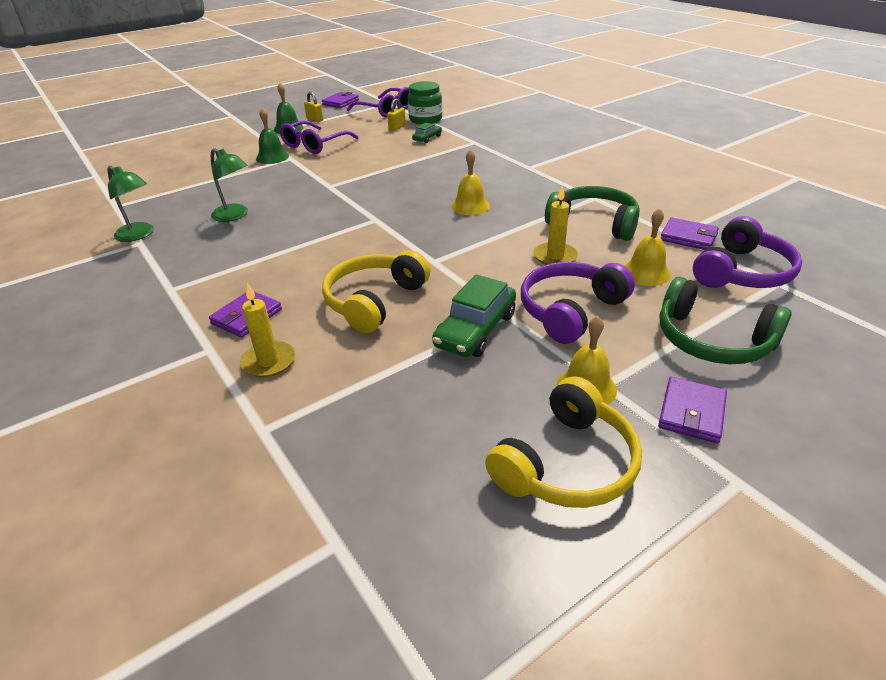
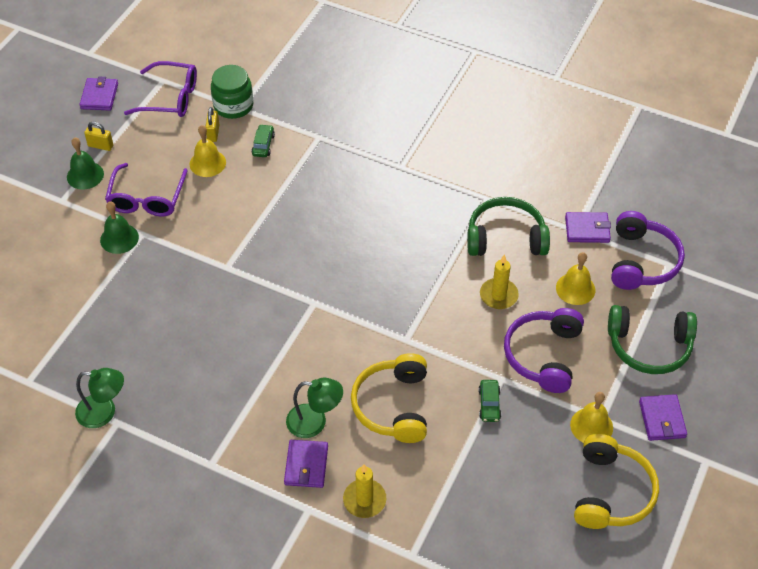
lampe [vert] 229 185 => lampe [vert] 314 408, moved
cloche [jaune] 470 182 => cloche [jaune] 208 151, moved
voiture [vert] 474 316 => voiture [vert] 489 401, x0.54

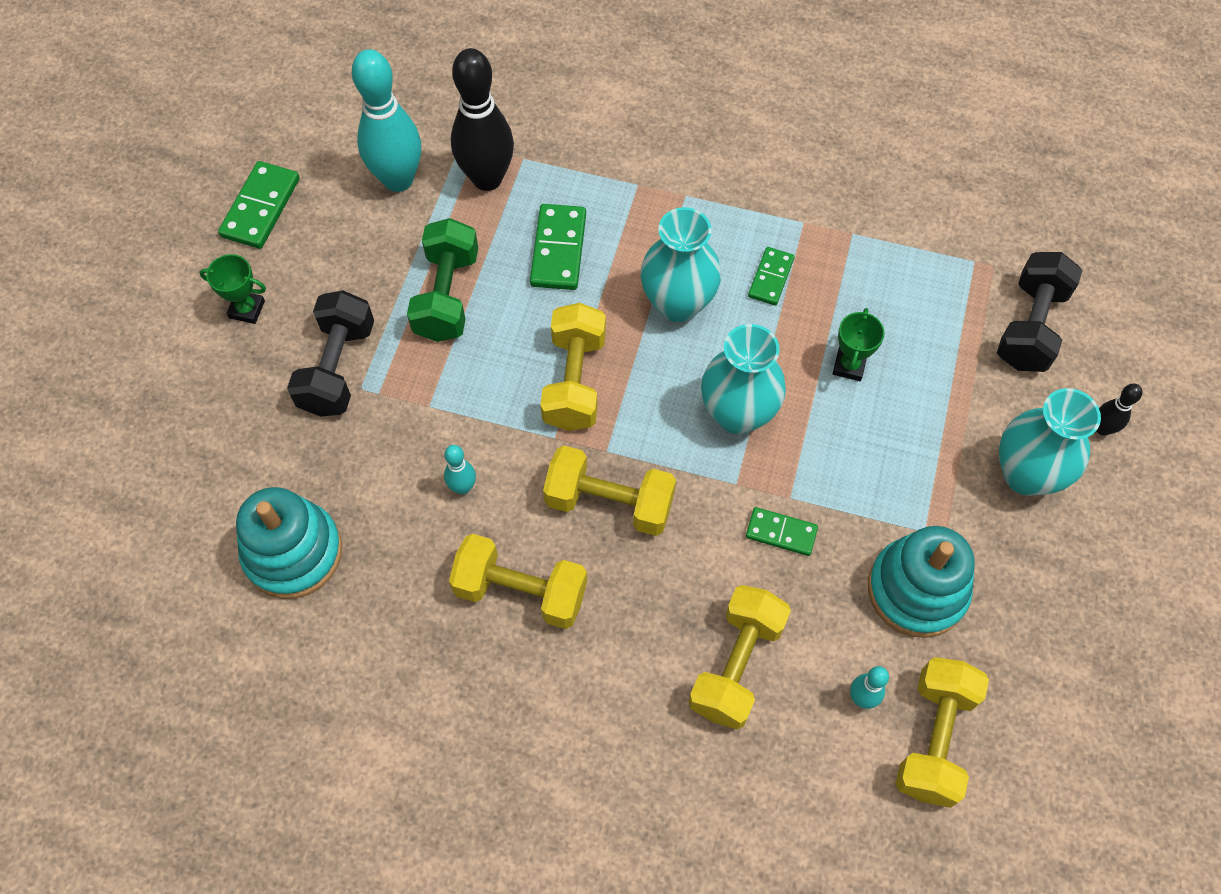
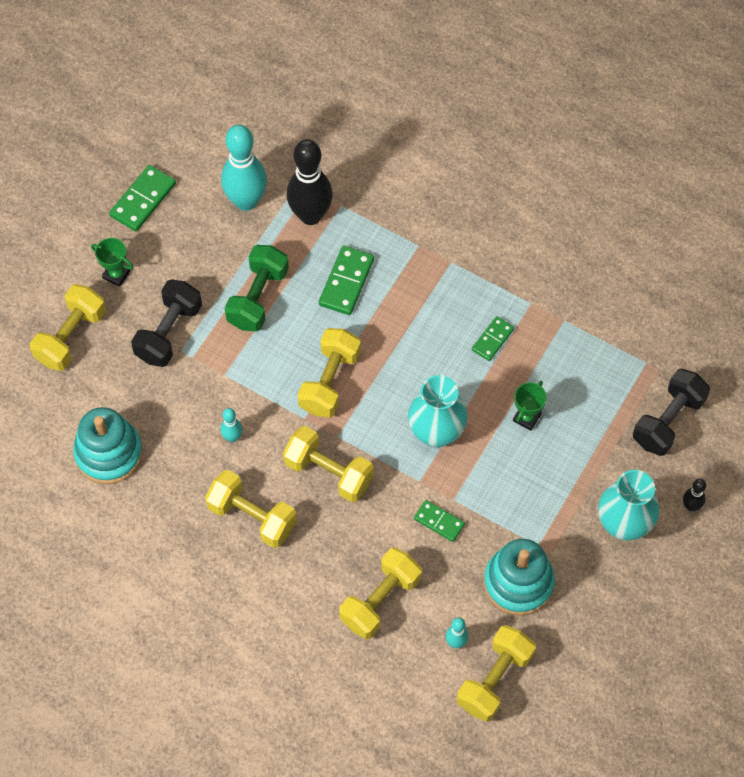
vase [turquoise] 680 264 => nothing
nothing => haltère [jaune] 68 327

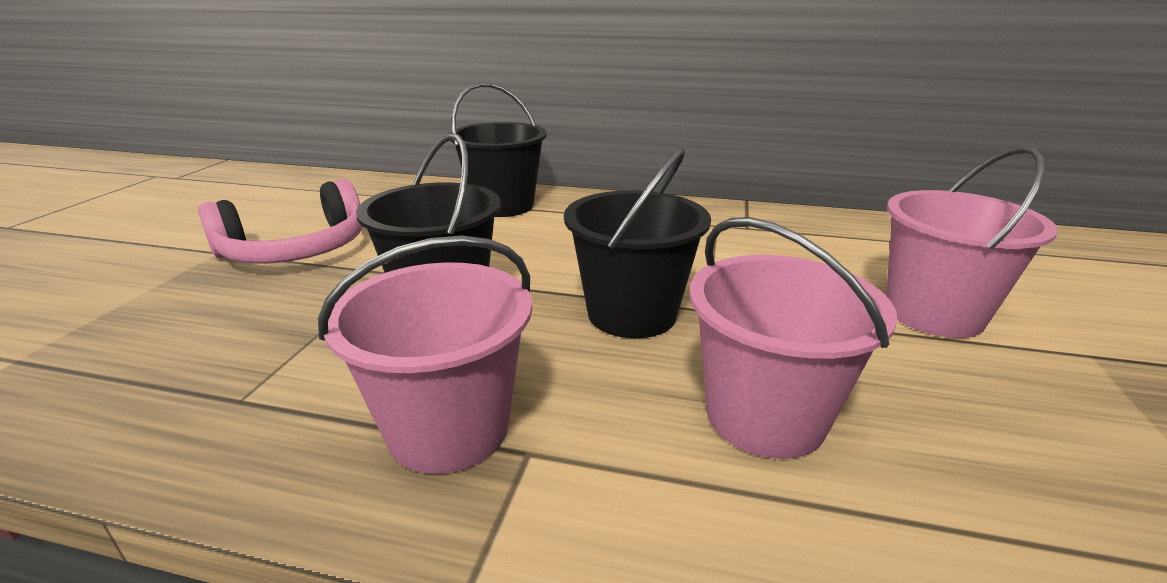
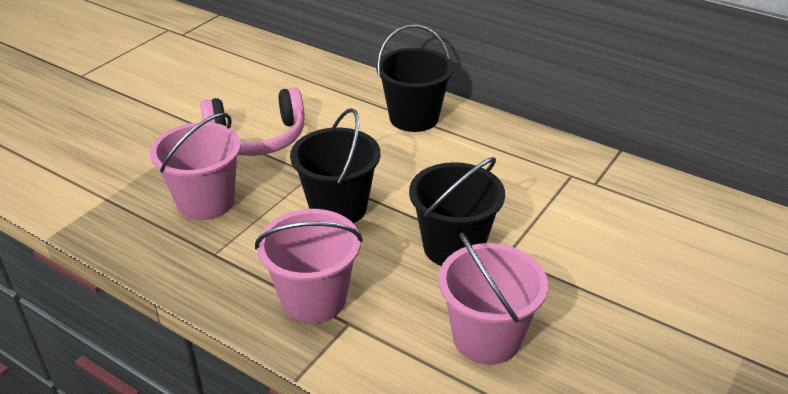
seau [rose] 972 242 => seau [rose] 195 166, moved

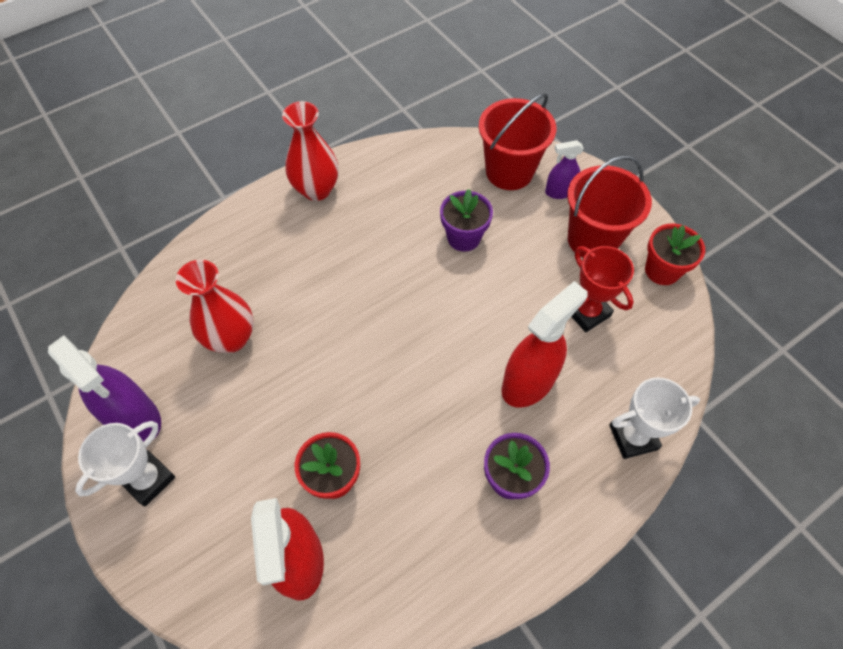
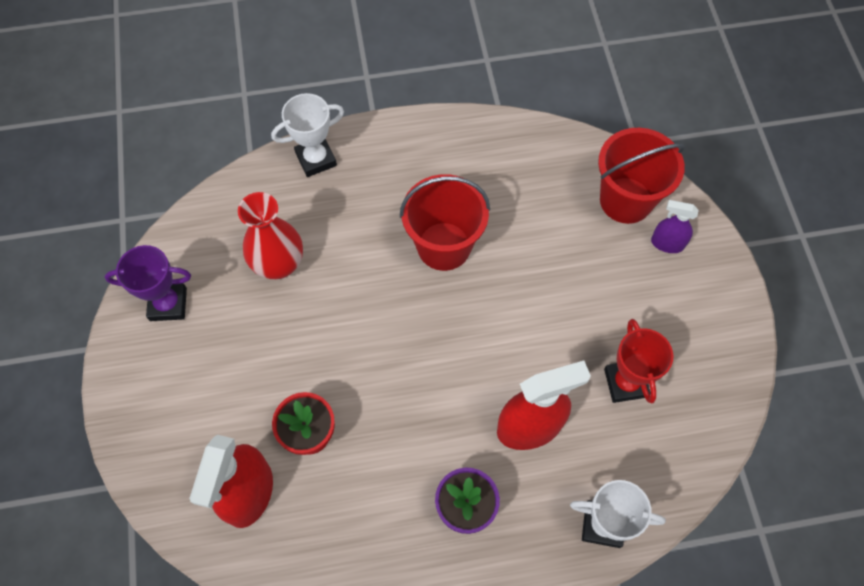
vase [rouge] 310 151 => nothing
seau [rouge] 609 206 => seau [rouge] 445 222, moved
pot de fleurs [violet] 466 220 => nothing
pot de fleurs [rouge] 675 254 => nothing
vaporisateur [violet] 104 388 => trophée [violet] 148 283
trophée [blanc] 125 463 => trophée [blanc] 307 135, moved

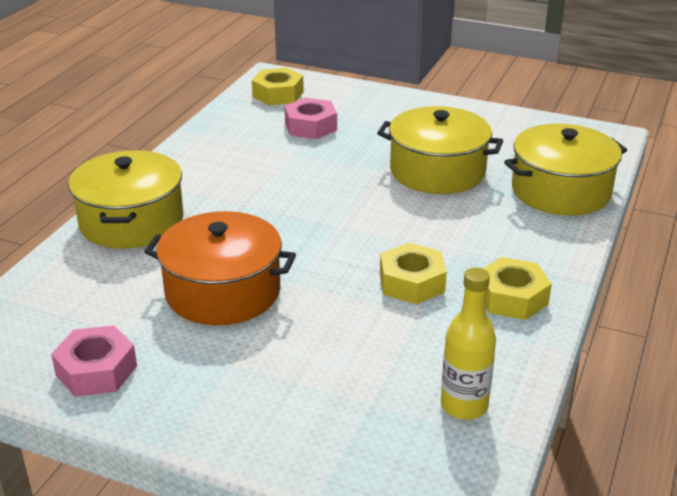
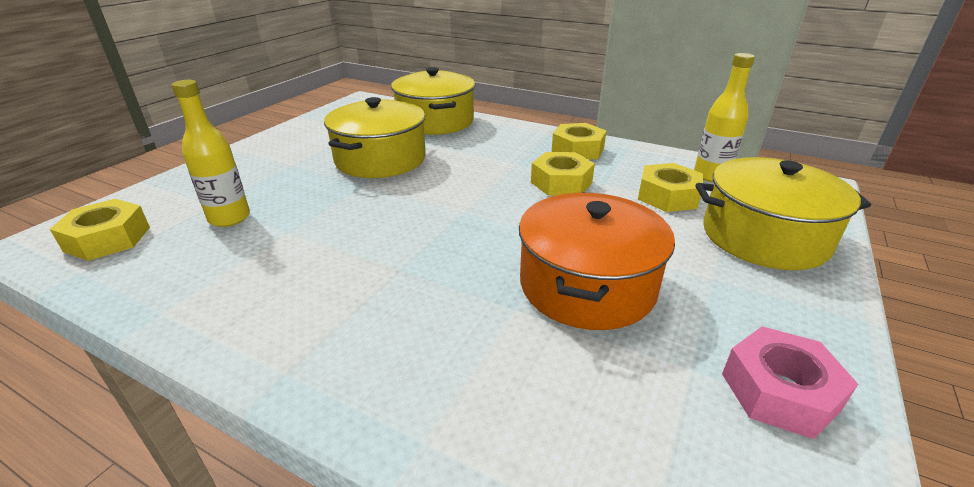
écrou [rose] 311 118 => bouteille [jaune] 211 153
marmite [jaune] 126 199 => marmite [jaune] 783 213, moved
nothing => écrou [jaune] 670 187

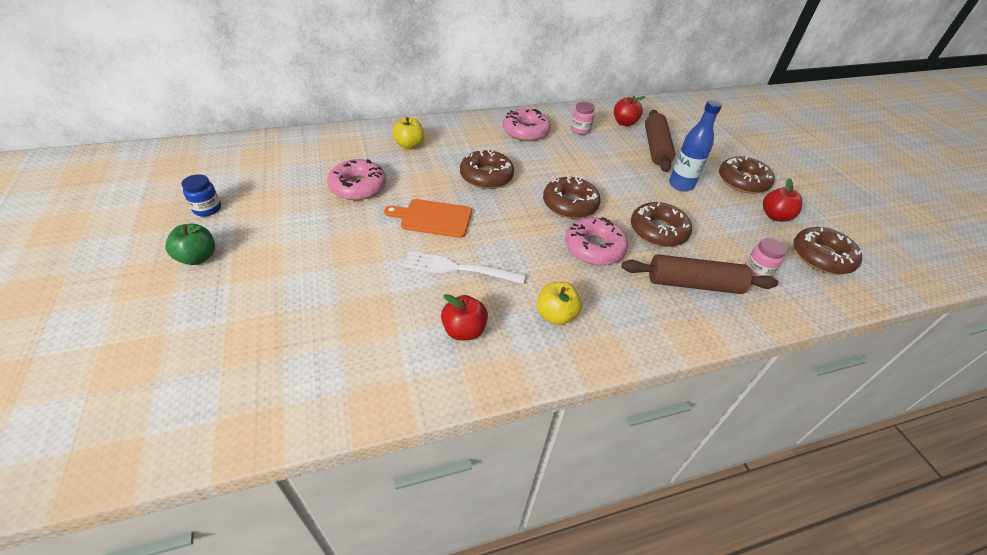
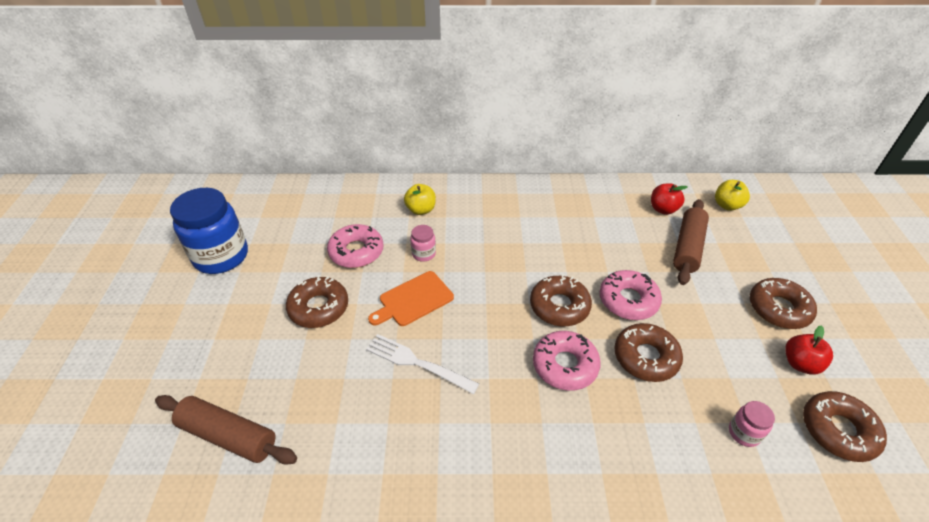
bouteille [bleu] 695 145 => nothing
bocal [rose] 583 118 => bocal [rose] 423 243, moved
beignet [rose] 527 125 => beignet [rose] 631 295, moved
beignet [marron] 487 168 => beignet [marron] 317 301, moved
bocal [bleu] 201 195 => bocal [bleu] 209 231, x2.26
planche à découper [orange] 428 218 => planche à découper [orange] 411 298, 60 degrees counterclockwise
pomme [vert] 190 244 => nothing
rouleau à pâtisserie [marron] 700 274 => rouleau à pâtisserie [marron] 226 429, moved
pomme [jaune] 559 303 => pomme [jaune] 732 195, moved
pomme [rouge] 464 317 => nothing

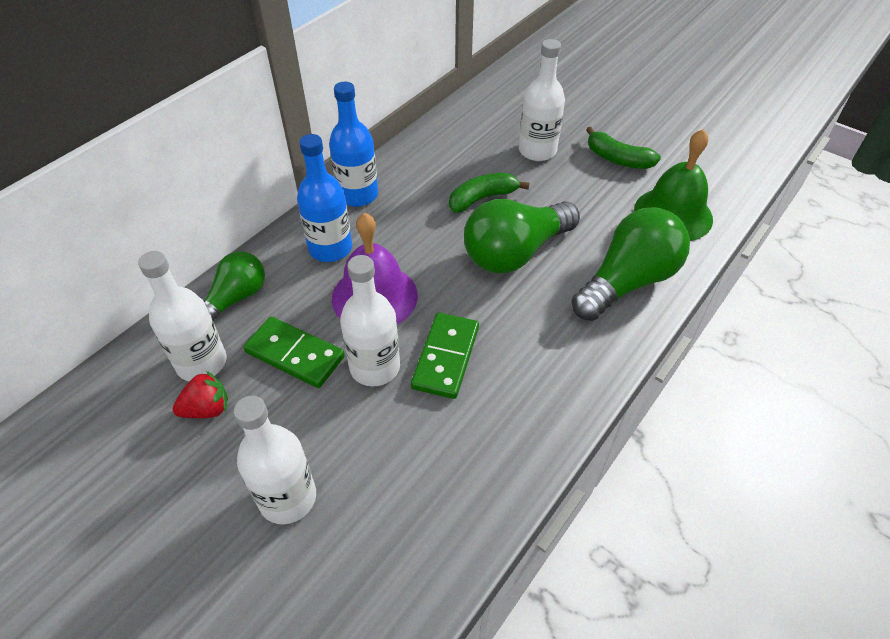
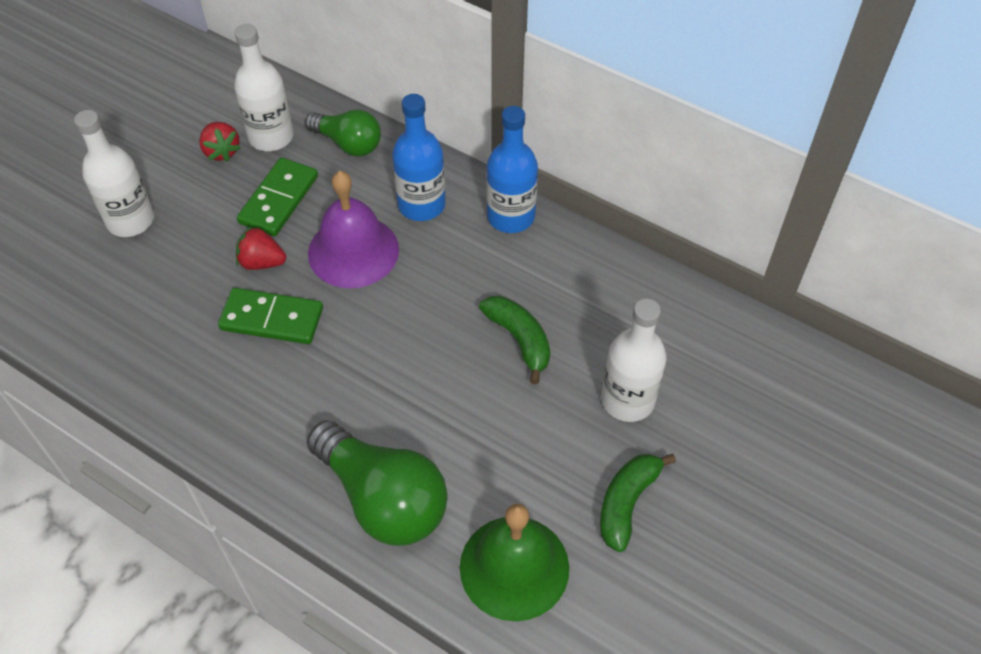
ampoule [vert] 522 236 => nothing
bouteille [blanc] 370 320 => fraise [rouge] 261 248

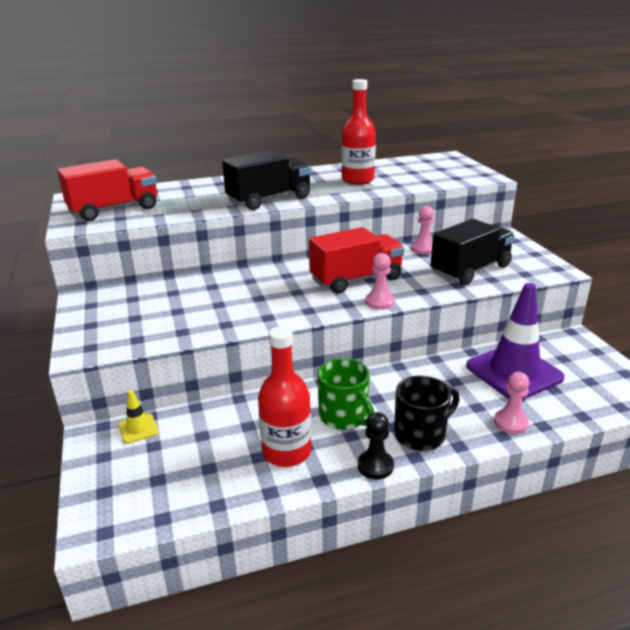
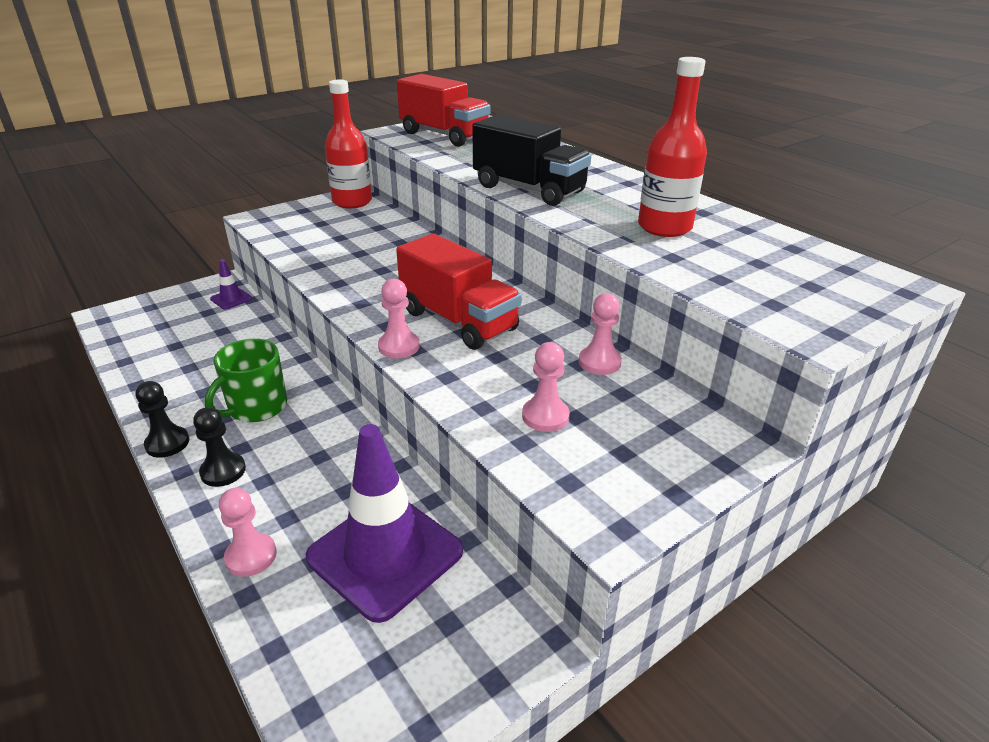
camion [noir] 473 252 => pion [rose] 546 387
bouteille [rouge] 284 396 => bouteille [rouge] 348 144, moved
tasse [noir] 427 413 => pion [noir] 219 447
cône de chantier [jaune] 138 417 => cône de chantier [violet] 231 284

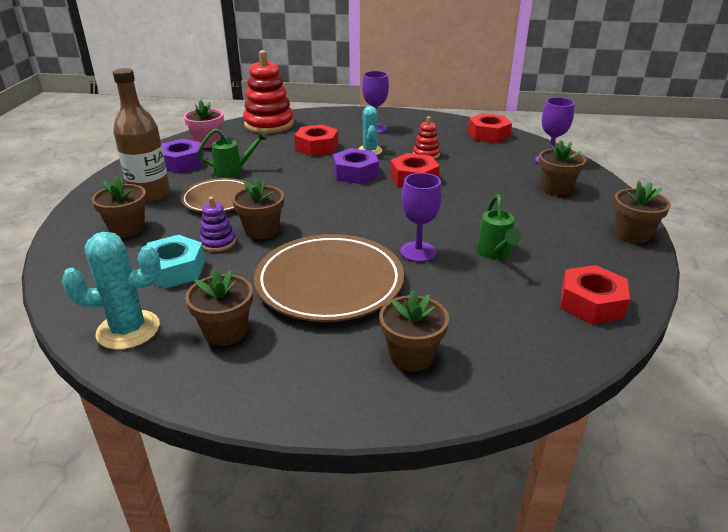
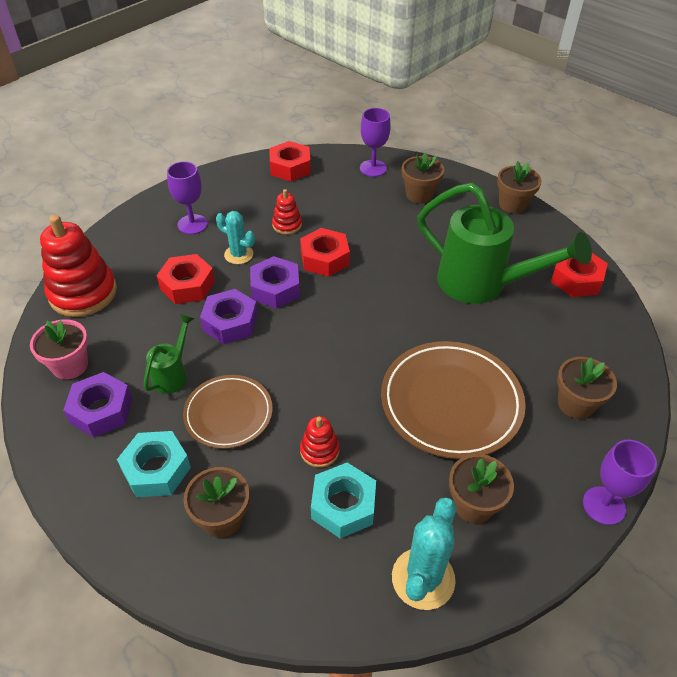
bouteille [marron] 141 135 => écrou [turquoise] 154 464
verre à pied [violet] 421 217 => verre à pied [violet] 620 482, moved
pot de fleurs [marron] 258 208 => nothing
arrosoir [vert] 498 226 => arrosoir [vert] 504 243, x2.16
jouet à empiler [violet] 217 224 => jouet à empiler [rouge] 319 442
nothing => écrou [violet] 229 316

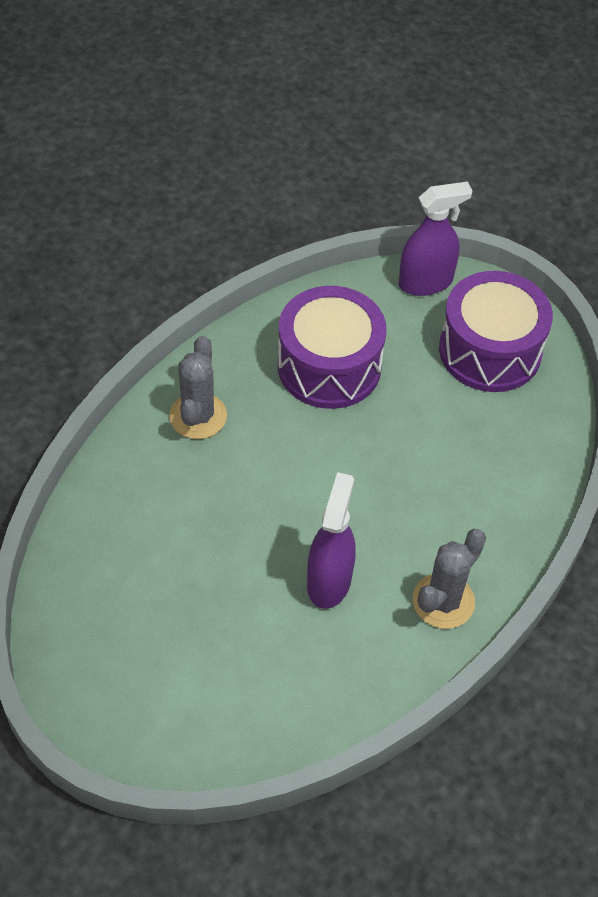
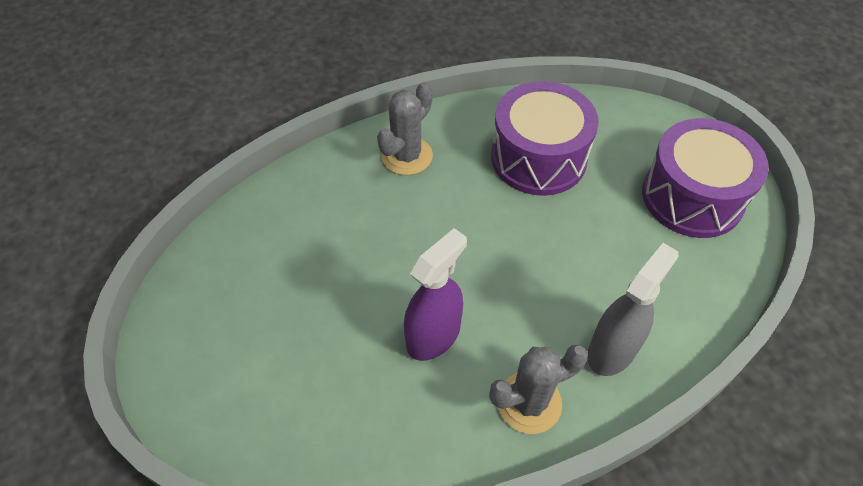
vaporisateur [violet] 436 239 => nothing
nothing => vaporisateur [gris] 632 309

